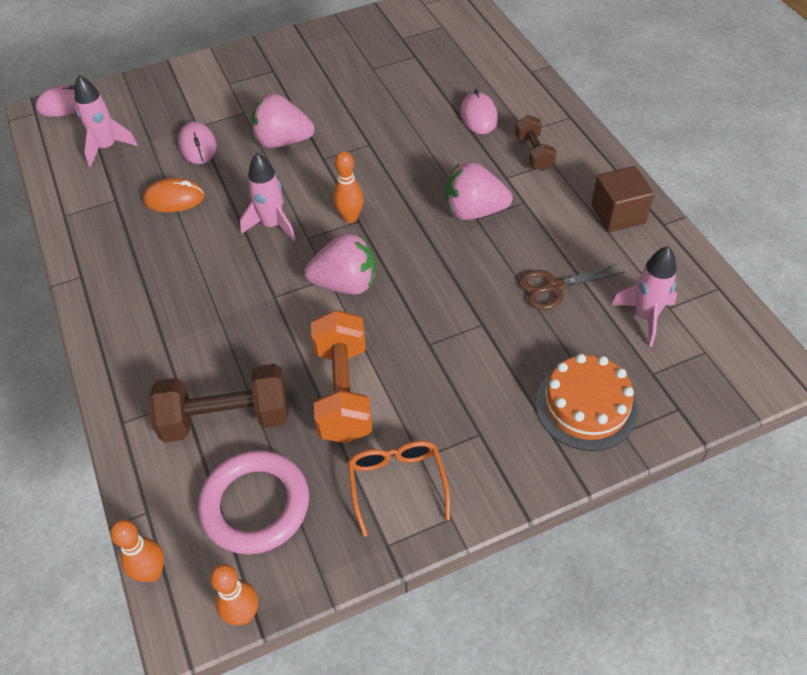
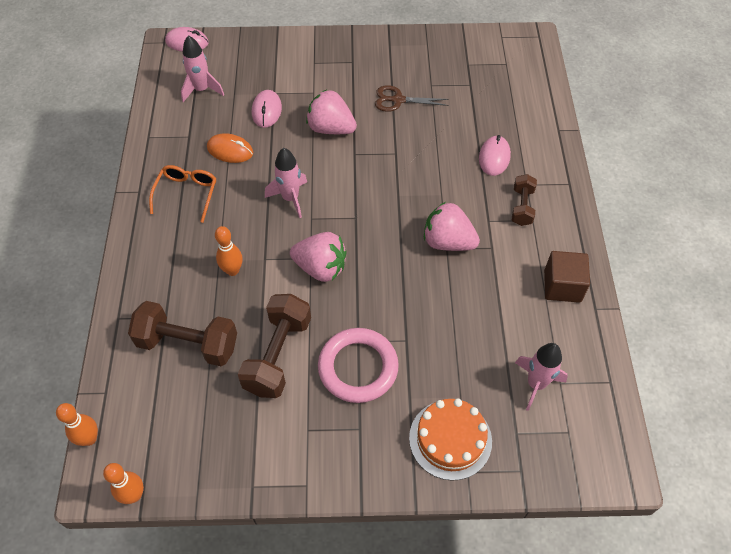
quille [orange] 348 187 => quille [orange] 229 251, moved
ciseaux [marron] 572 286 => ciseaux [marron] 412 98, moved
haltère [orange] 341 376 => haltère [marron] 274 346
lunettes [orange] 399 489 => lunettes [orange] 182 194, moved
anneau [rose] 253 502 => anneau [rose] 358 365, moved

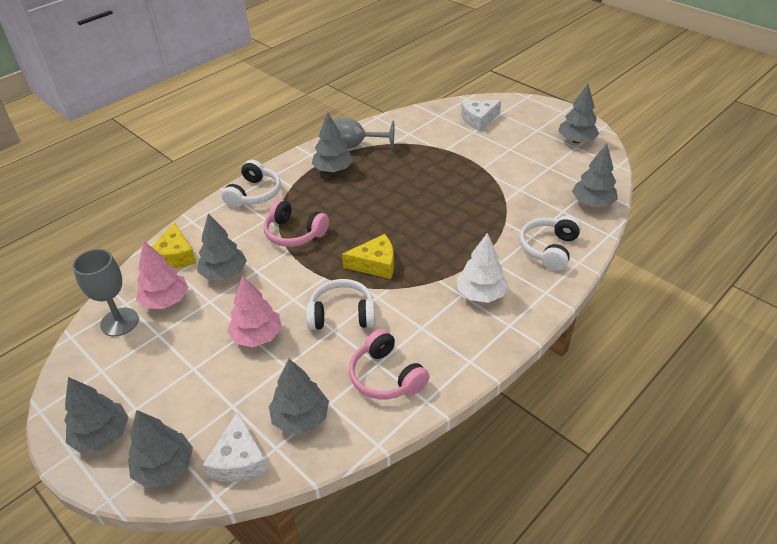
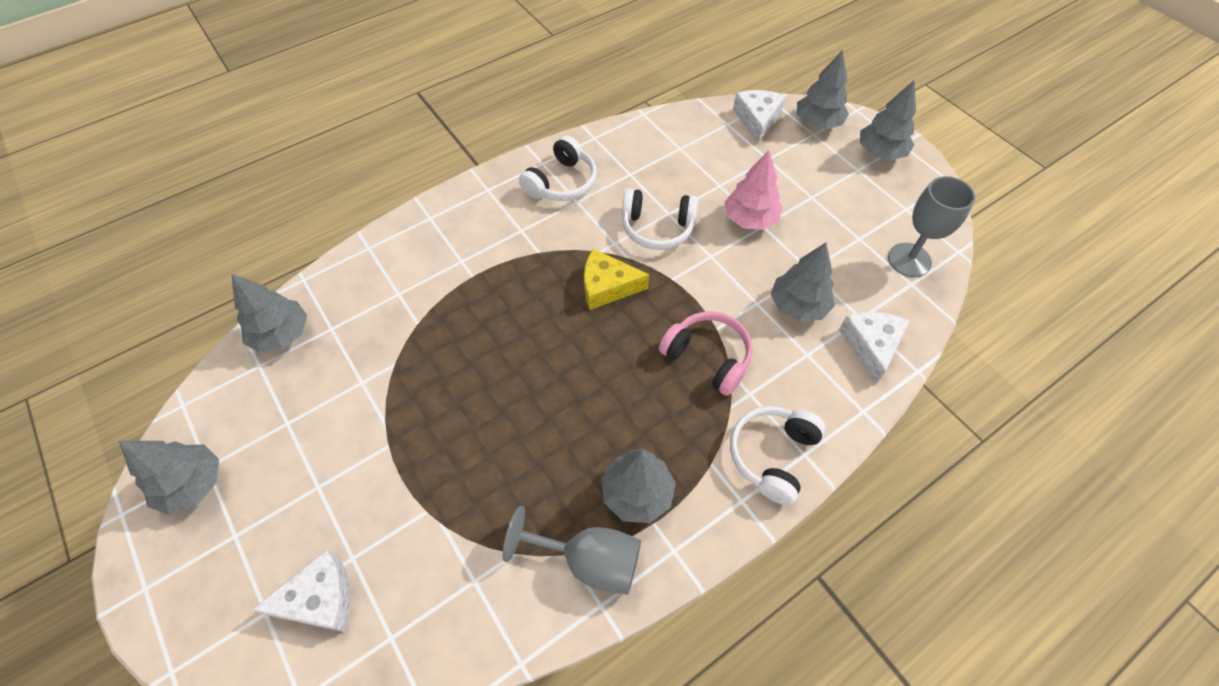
casque audio [blanc] 550 243 => casque audio [blanc] 558 168, moved
fromage [jaune] 174 245 => fromage [blanc] 874 348
arbre [blanc] 482 268 => nothing
arbre [rose] 162 274 => nothing
casque audio [rose] 389 364 => nothing
arbre [gris] 299 396 => nothing

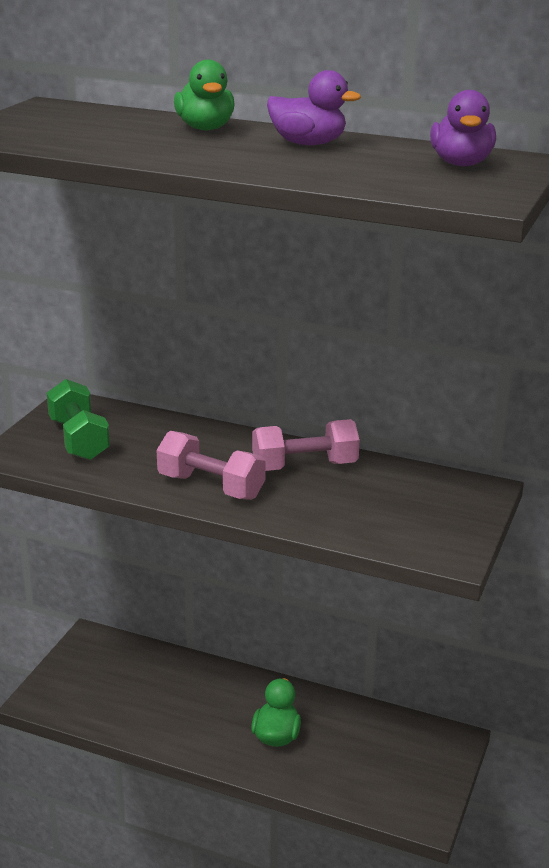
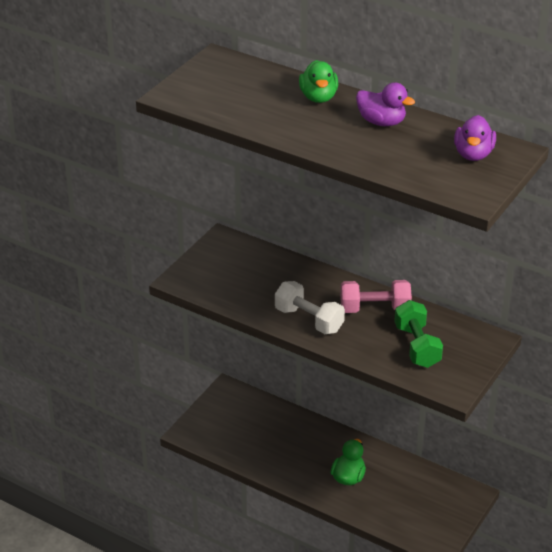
haltère [vert] 78 419 => haltère [vert] 418 334, moved
haltère [rose] 211 465 => haltère [blanc] 310 307

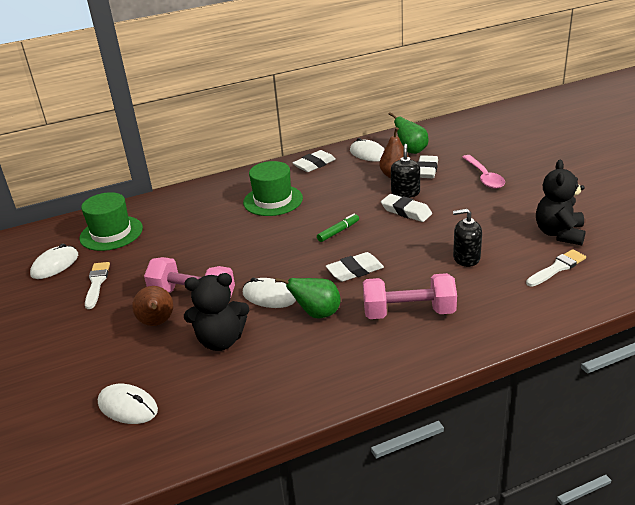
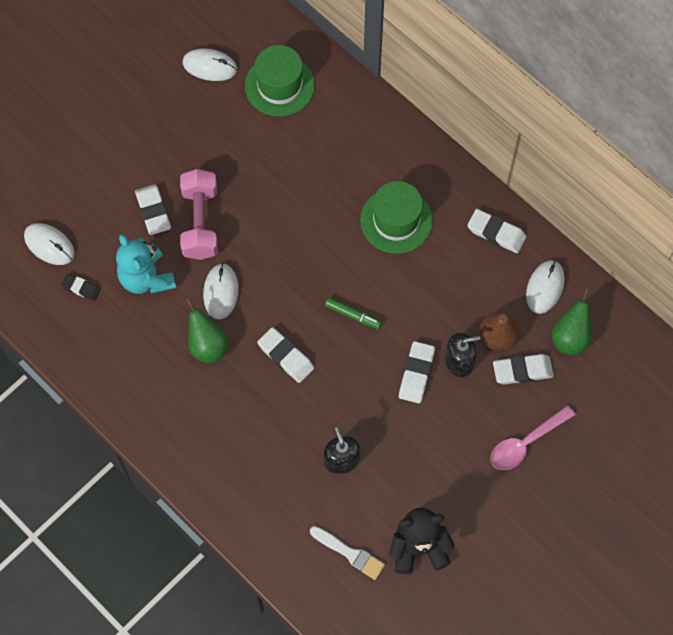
pinceau [blanc] 97 285 => nothing
ours en peluche [noir] 216 312 => ours en peluche [turquoise] 146 264
haltère [rose] 410 296 => nothing
poire [marron] 152 306 => gomme [blanc] 153 209
souris [blanc] 128 404 => souris [blanc] 49 244, 60 degrees counterclockwise
nothing => gomme [noir] 81 287

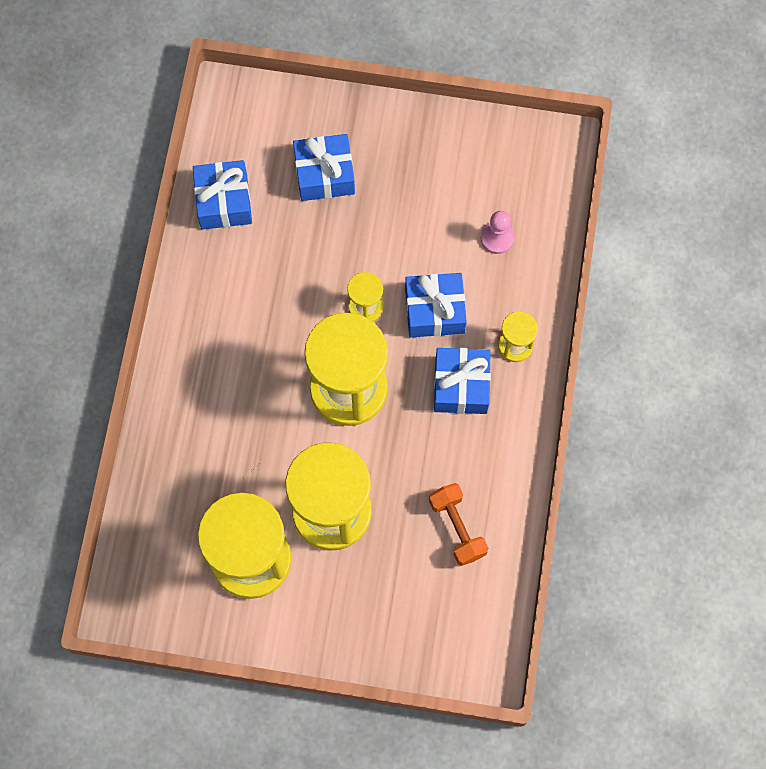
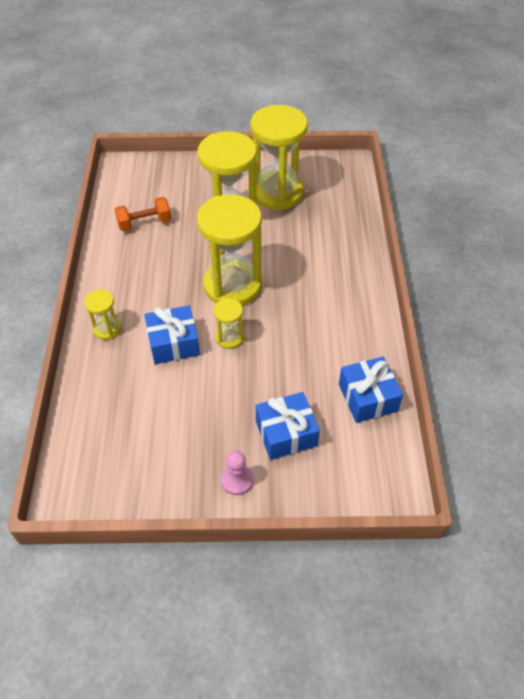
pion [rose] 498 232 => pion [rose] 237 472, moved
cadeau [bleu] 462 381 => nothing
haltère [orange] 458 524 => haltère [orange] 142 214, 75 degrees counterclockwise

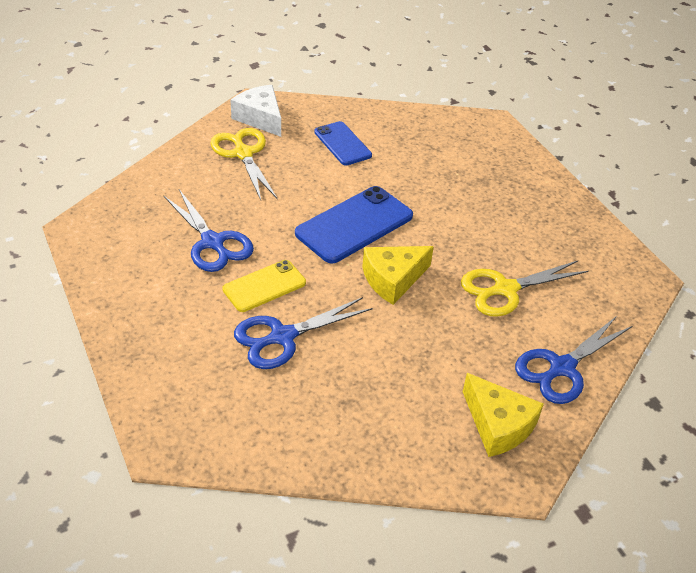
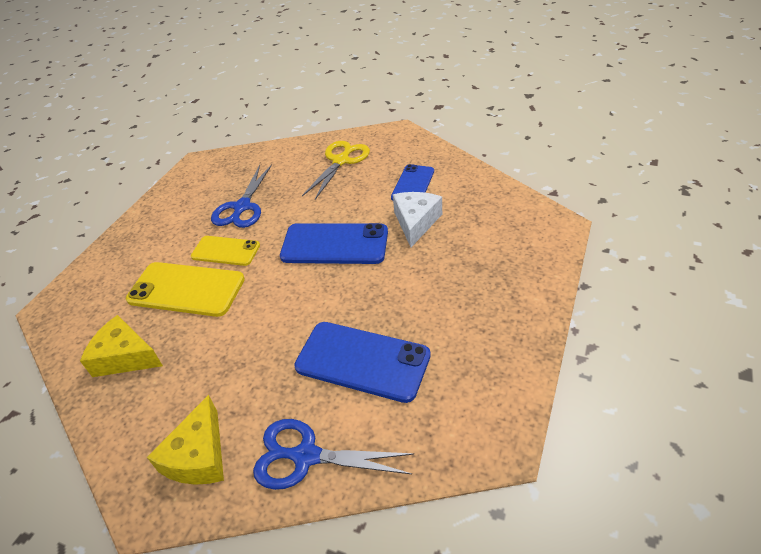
fromage [blanc] 255 111 => fromage [blanc] 417 219, moved
fromage [jaune] 398 275 => fromage [jaune] 121 346, moved
ciseaux [jaune] 525 289 => téléphone [bleu] 362 362
ciseaux [bleu] 303 333 => téléphone [jaune] 185 289

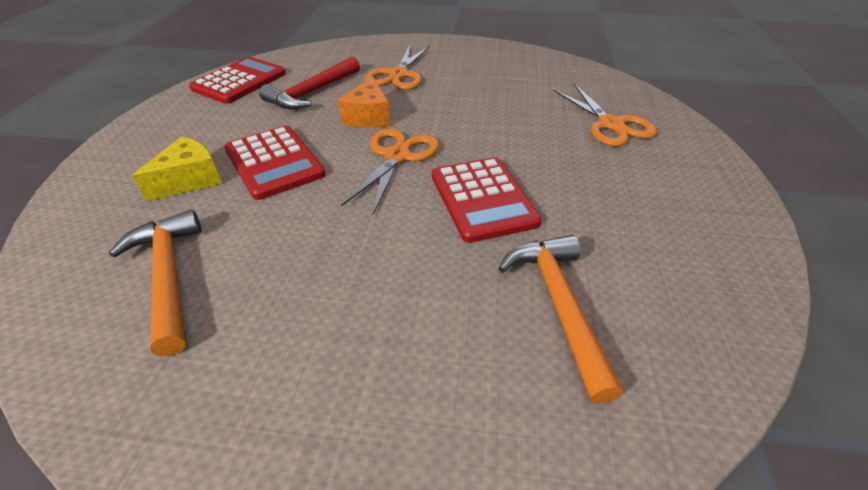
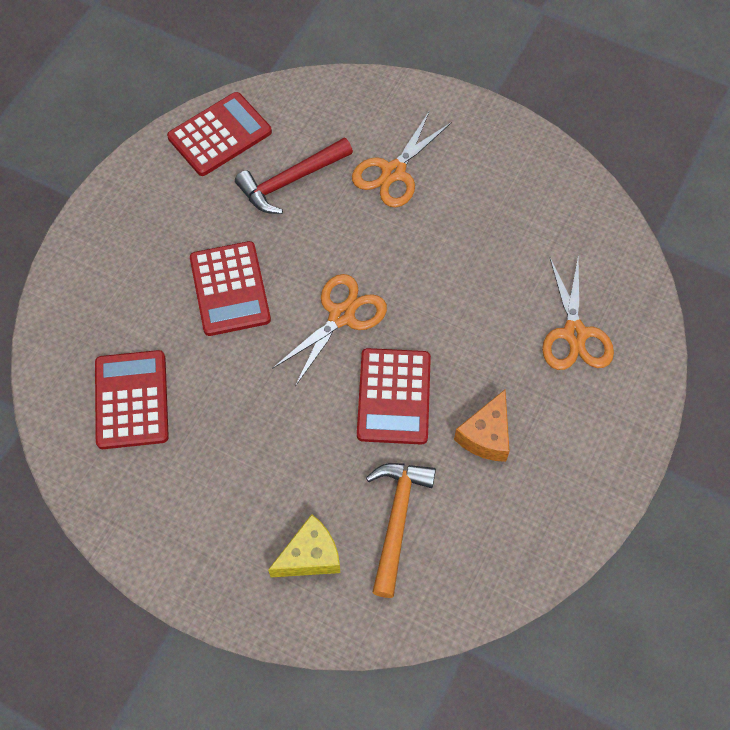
fromage [orange] 364 102 => fromage [orange] 482 426, moved
fromage [jaune] 177 168 => fromage [jaune] 304 545, moved
marteau [orange] 155 283 => calculatrice [rouge] 132 399

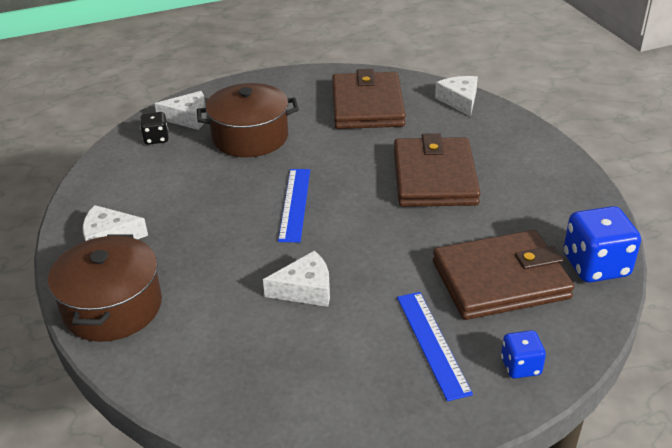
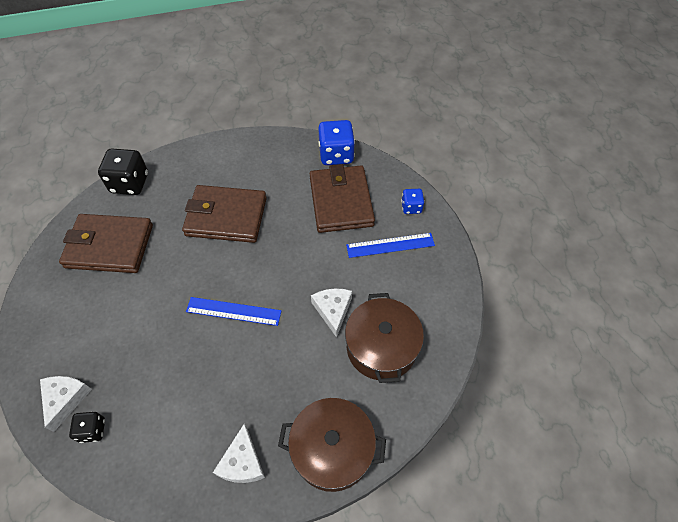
fromage [blanc] 456 96 => dé [noir] 123 172
marmite [marron] 248 120 => marmite [marron] 384 338, moved

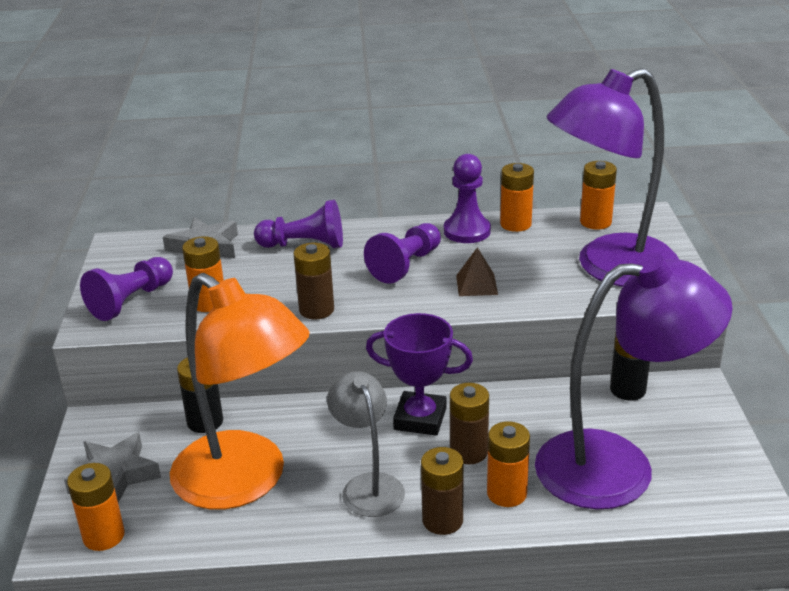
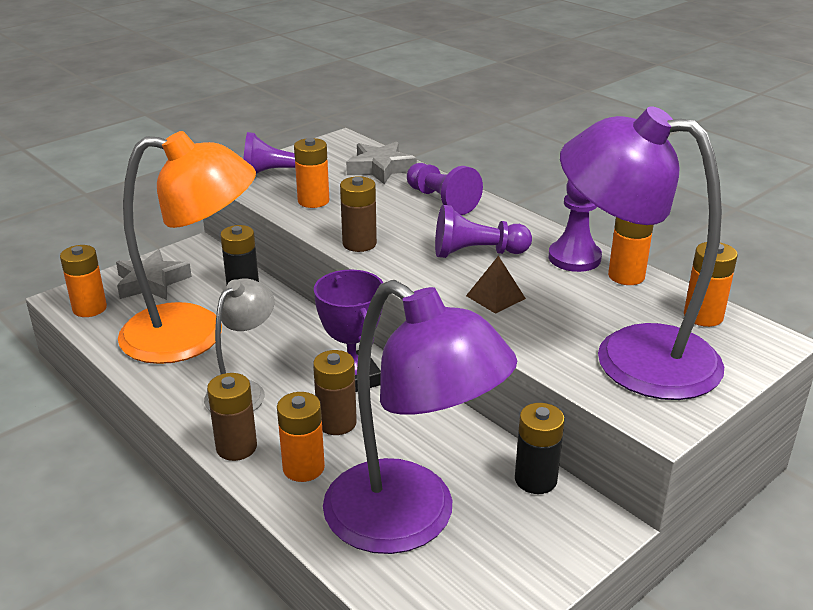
lampe [orange] 239 391 => lampe [orange] 187 247, 90 degrees counterclockwise

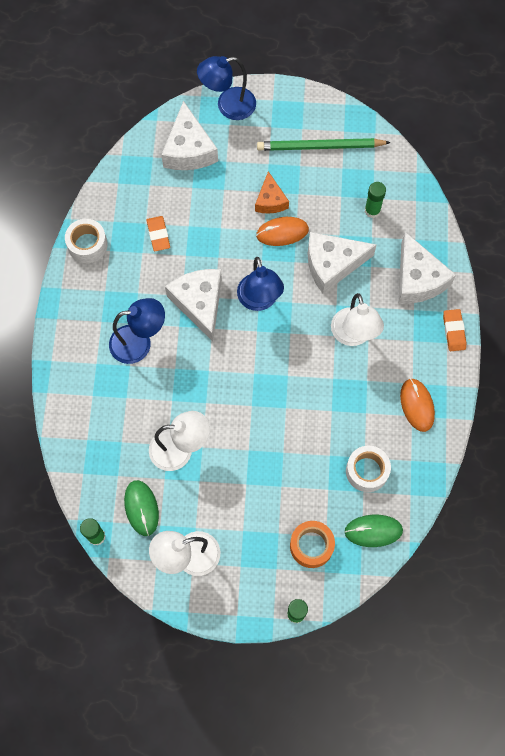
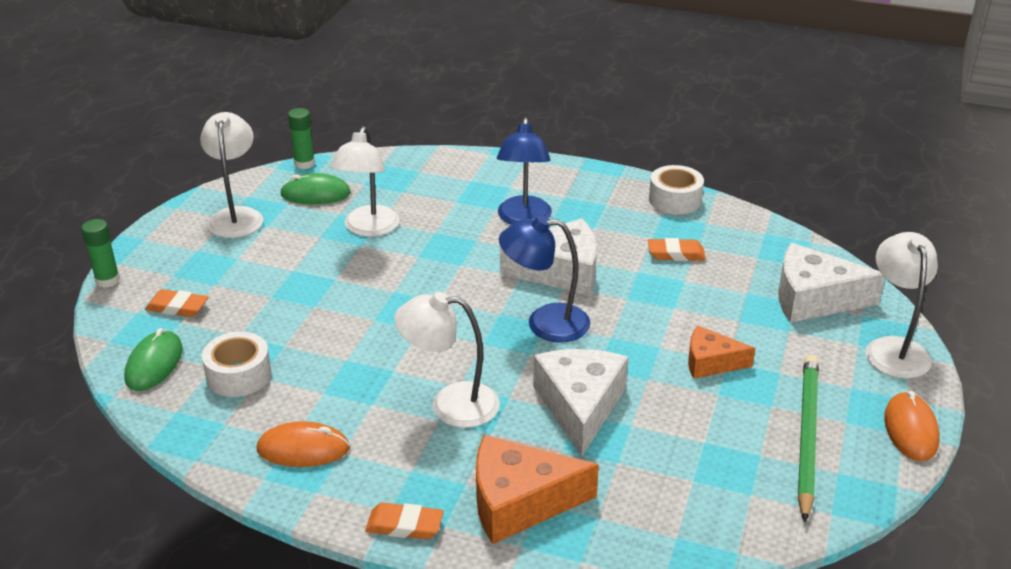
lampe [bleu] 226 88 => lampe [blanc] 901 305
bâton de colle [vert] 375 200 => nothing
souris [orange] 282 231 => souris [orange] 912 426, moved
fromage [blanc] 427 268 => fromage [orange] 537 489
ruban adhésif [orange] 312 544 => gomme [orange] 176 303

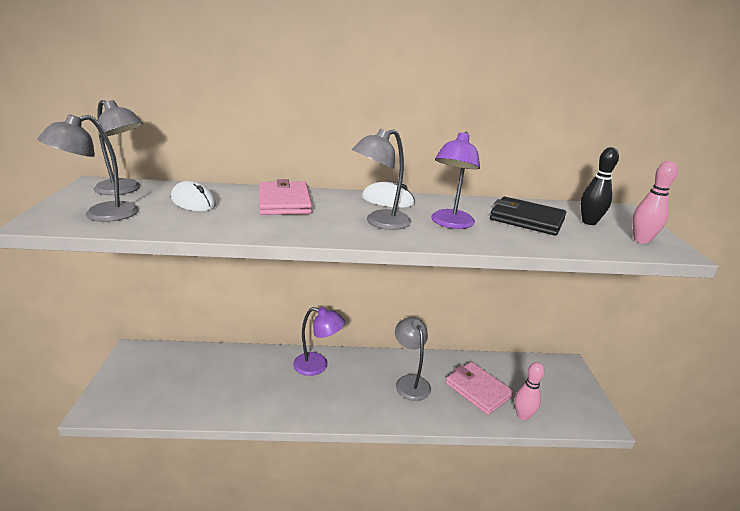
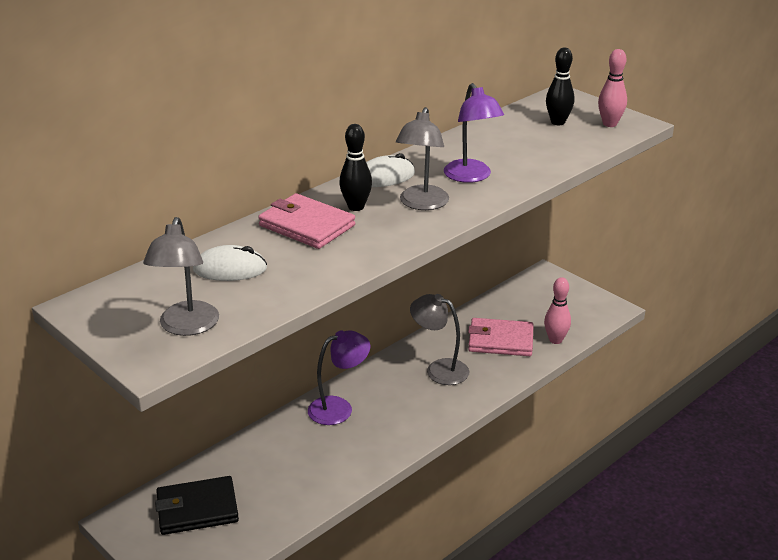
lampe [gris] 118 147 => nothing
portefeuille [noir] 528 216 => portefeuille [noir] 197 505, moved
nothing => quille [noir] 355 167

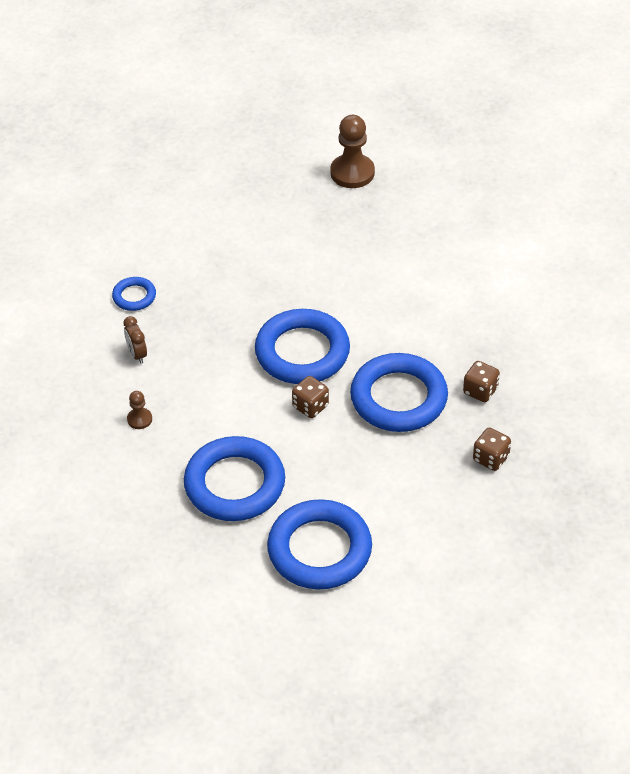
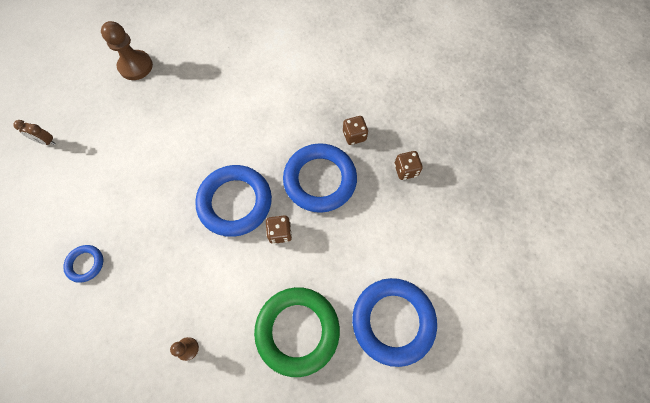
réveil [marron] 135 340 => réveil [marron] 34 132, moved
anneau [bleu] 234 478 => anneau [vert] 297 332

